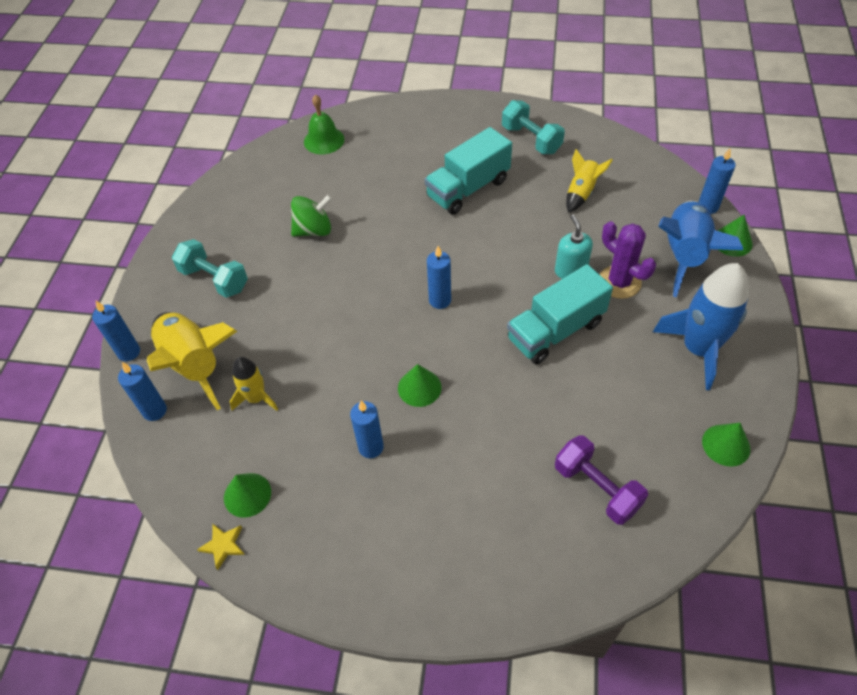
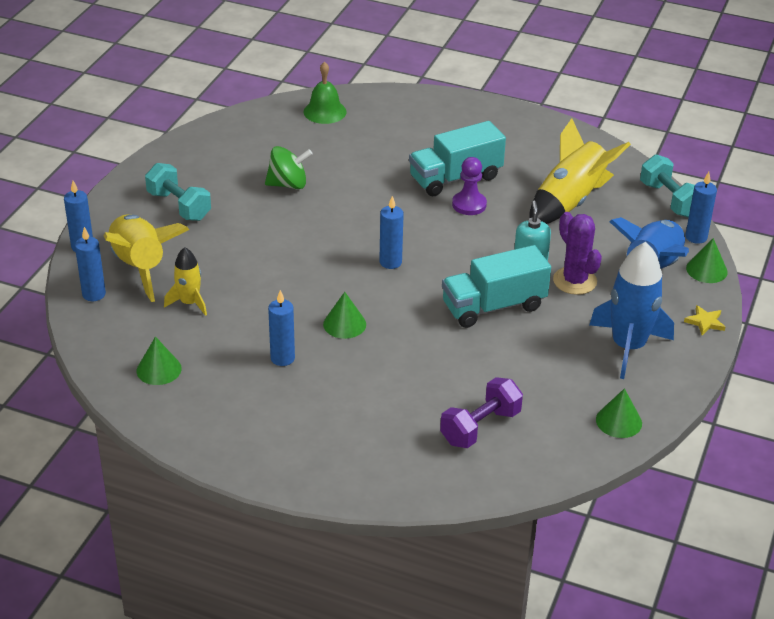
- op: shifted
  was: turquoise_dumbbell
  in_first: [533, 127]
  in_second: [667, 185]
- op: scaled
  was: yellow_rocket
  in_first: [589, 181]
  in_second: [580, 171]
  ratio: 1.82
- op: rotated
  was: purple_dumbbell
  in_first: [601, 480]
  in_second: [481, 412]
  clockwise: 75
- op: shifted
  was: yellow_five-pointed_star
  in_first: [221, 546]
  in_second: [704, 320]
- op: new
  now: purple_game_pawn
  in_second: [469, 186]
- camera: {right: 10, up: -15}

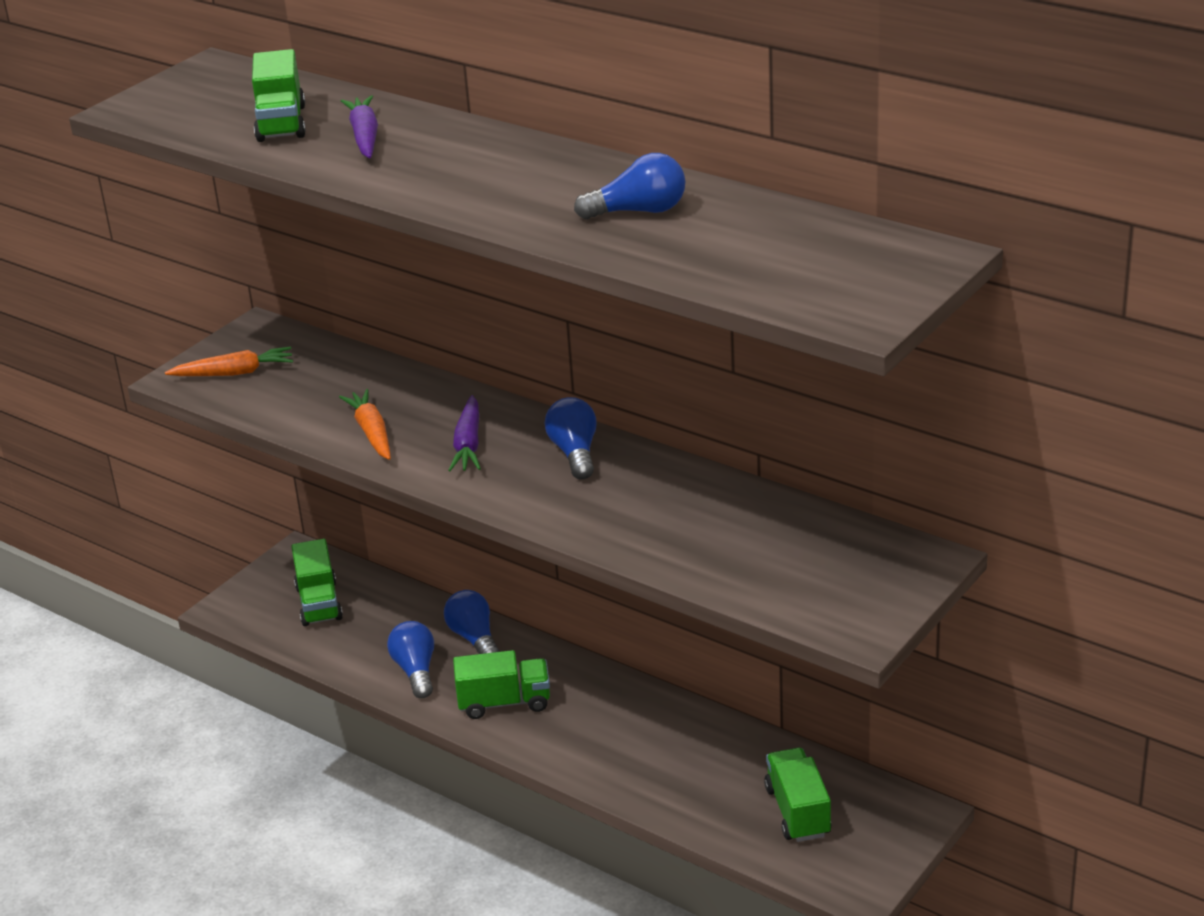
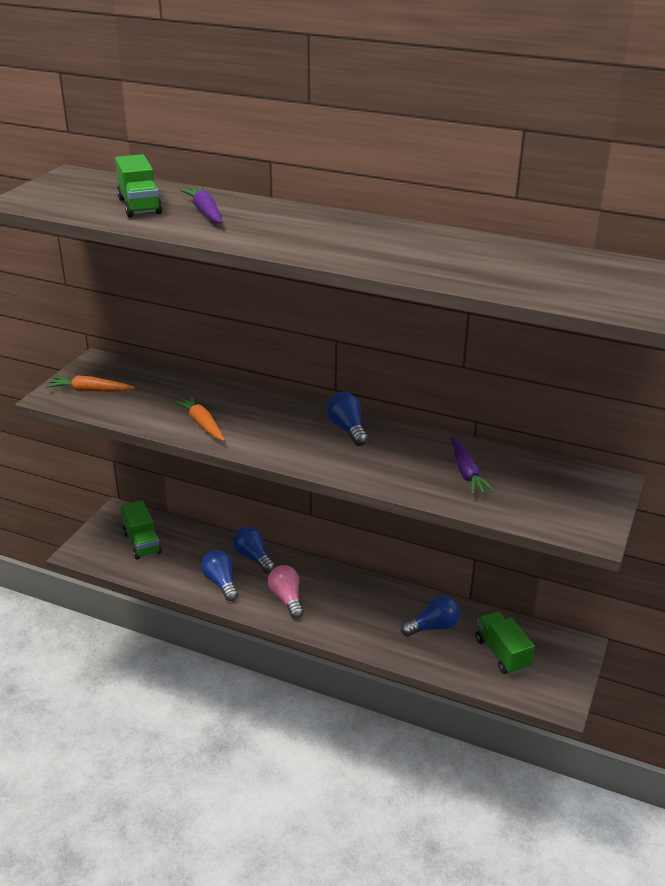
- op: shifted
  was: royal_blue_bulb
  in_first: [629, 186]
  in_second: [430, 616]
- op: rotated
  was: orange_toy_carrot
  in_first: [229, 361]
  in_second: [90, 383]
  clockwise: -150
- op: shifted
  was: purple_toy_carrot
  in_first: [464, 433]
  in_second: [473, 466]
- op: swapped
  was: green_toy_truck
  now: pink_bulb
  in_first: [501, 684]
  in_second: [286, 592]
- camera: {right: -15, up: 0}

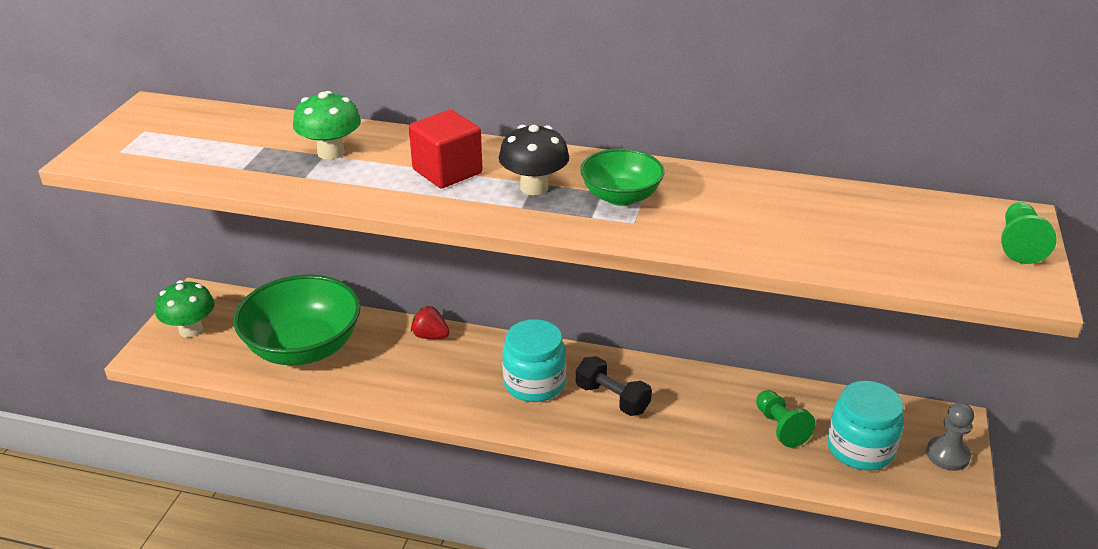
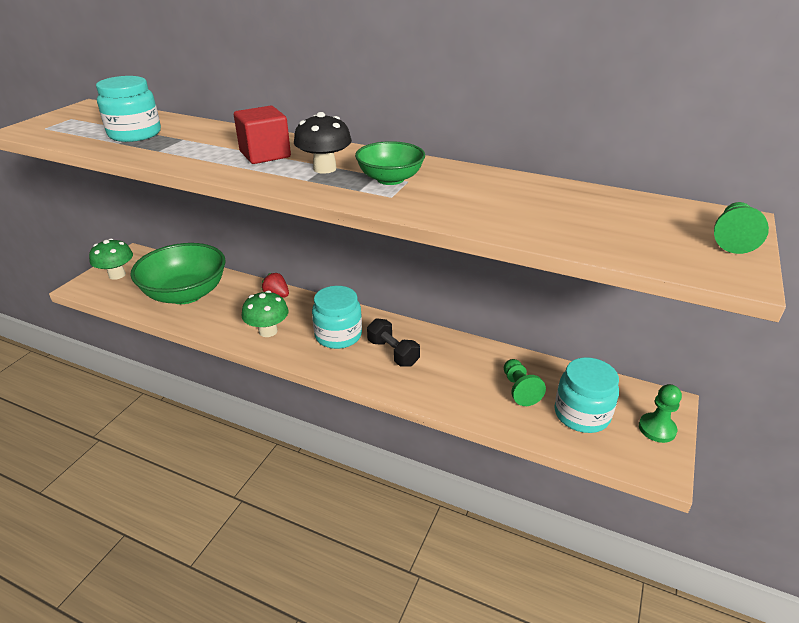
- op: shifted
  was: green_toadstool
  in_first: [327, 125]
  in_second: [265, 314]
- op: repainted
  was: grey_game_pawn
  now: green_game_pawn
  in_first: [950, 436]
  in_second: [660, 413]
- op: new
  now: turquoise_jar
  in_second: [128, 109]
- camera: {right: 10, up: 0}

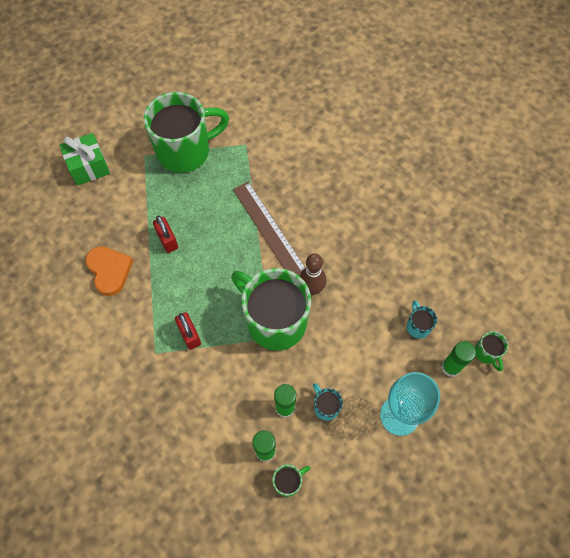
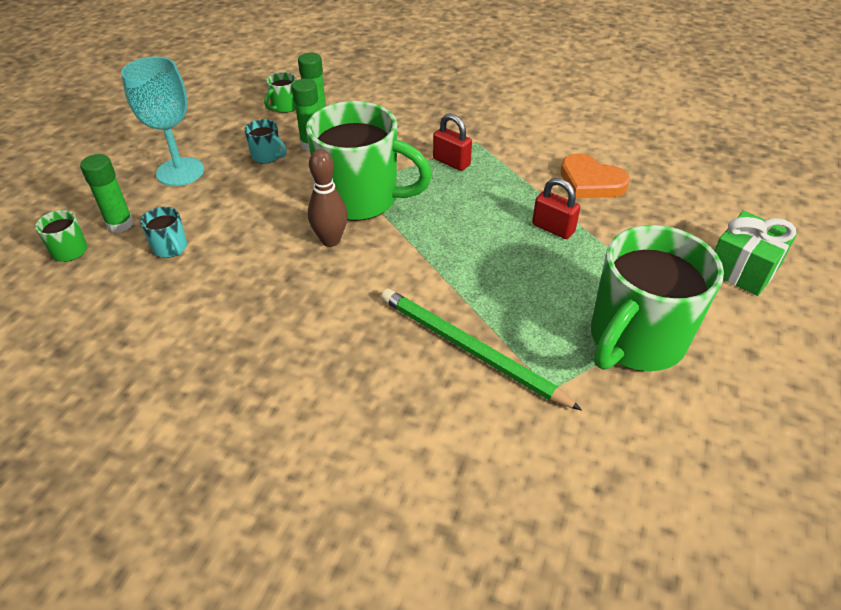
- op: gone
  was: russet_ruler
  in_first: [269, 228]
- op: new
  now: green_pencil
  in_second: [481, 350]
- camera: {right: 155, up: -20}

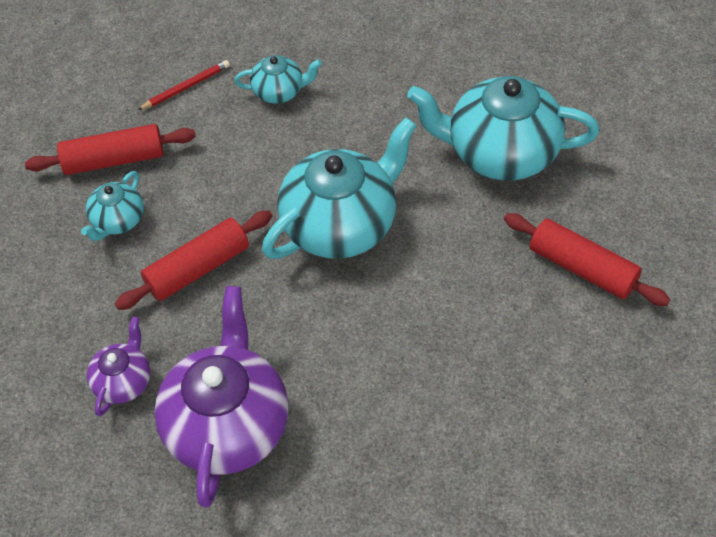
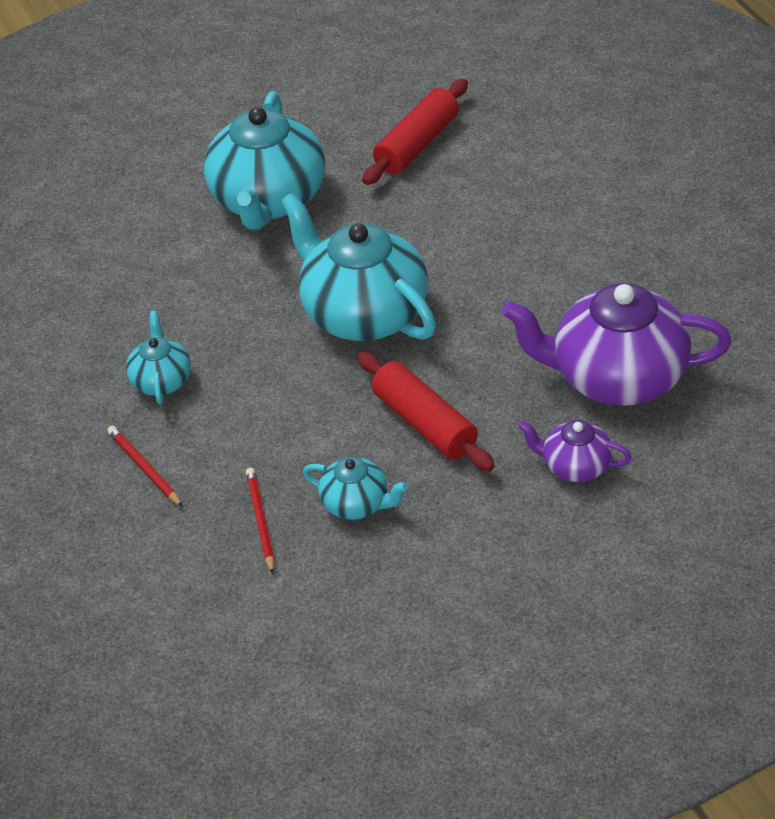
- op: swapped
  was: scarlet_dough_roller
  now: scarlet_pencil
  in_first: [110, 149]
  in_second: [260, 521]
- camera: {right: -90, up: -10}

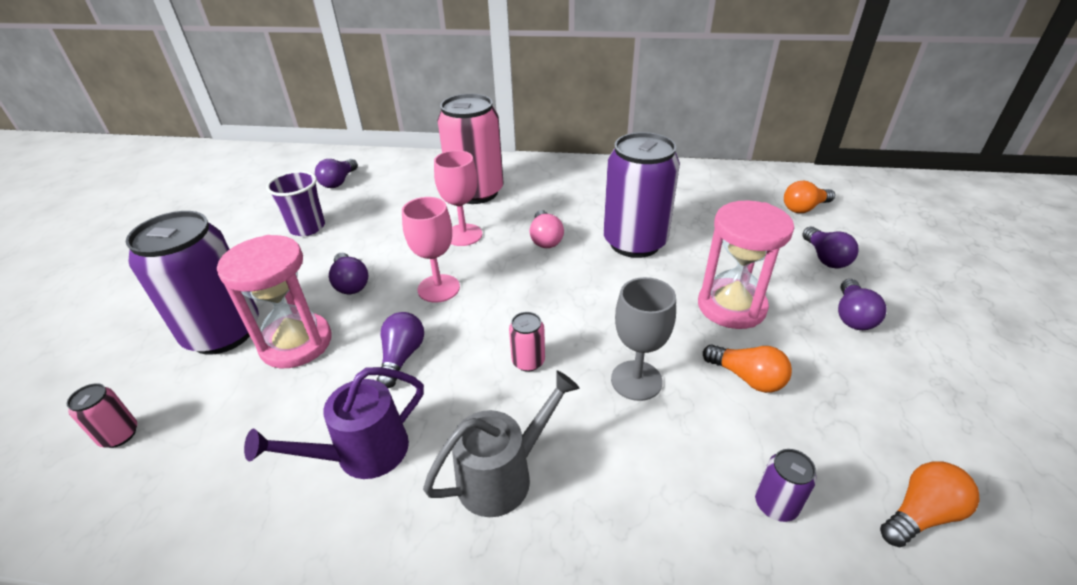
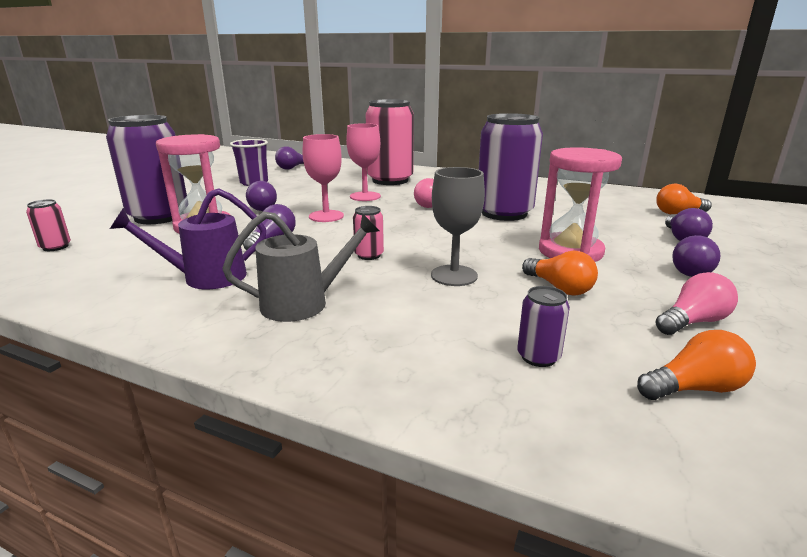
- op: new
  now: pink_bulb
  in_second: [696, 303]
- camera: {right: 15, up: -15}

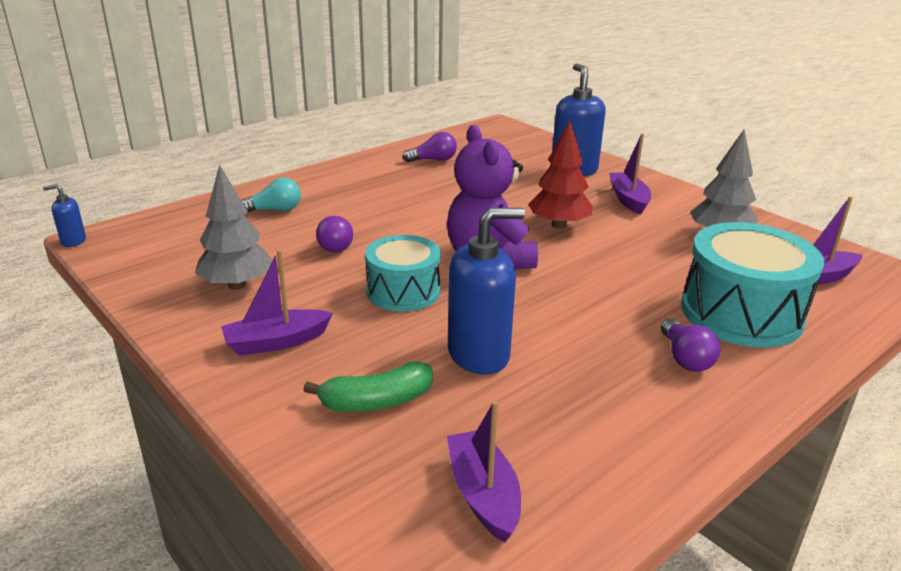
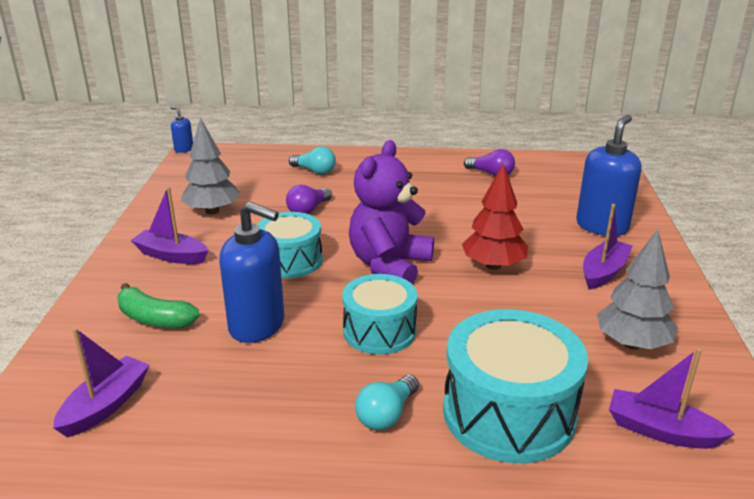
- op: repainted
  was: purple_bulb
  now: turquoise_bulb
  in_first: [690, 345]
  in_second: [387, 403]
- op: new
  now: turquoise_toy_drum
  in_second: [380, 314]
- camera: {right: 45, up: 0}

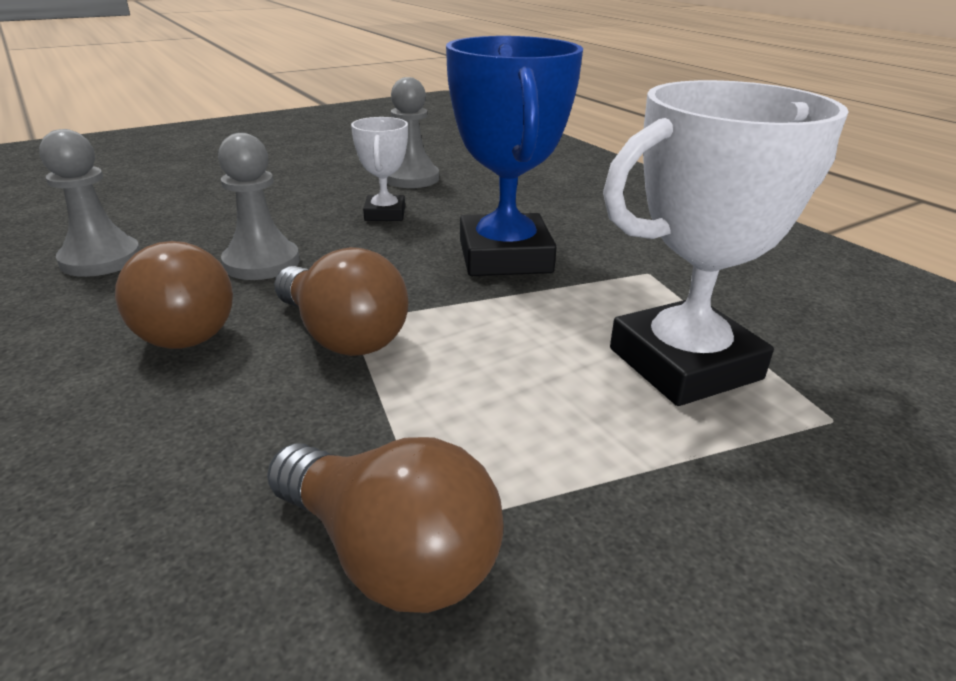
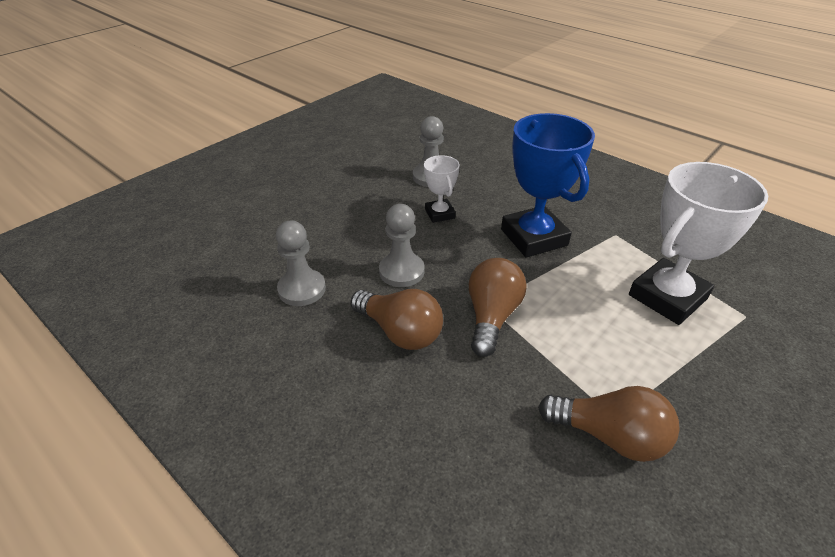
- op: rotated
  was: russet_bulb
  in_first: [341, 301]
  in_second: [497, 307]
  clockwise: -105
- camera: {right: -15, up: 10}

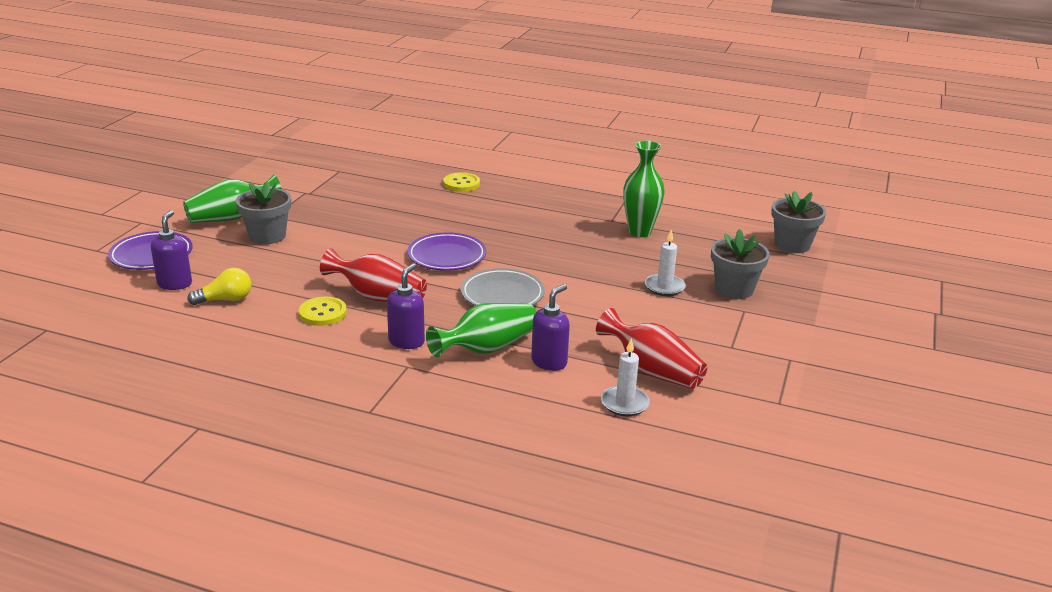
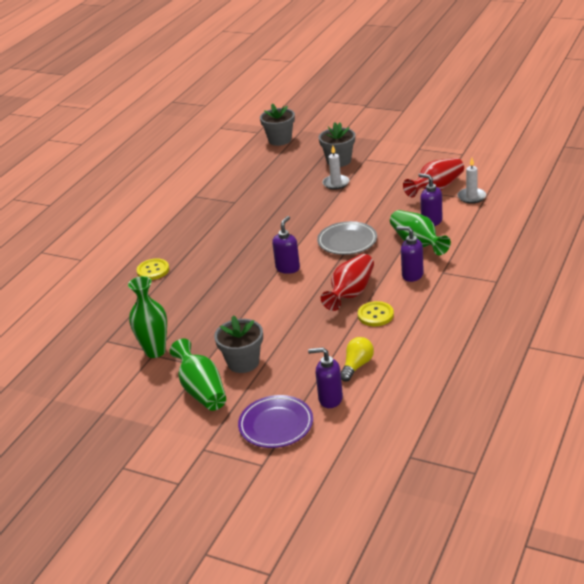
- op: shifted
  was: green_tall_vase
  in_first: [644, 188]
  in_second: [147, 317]
- op: swapped
  was: purple_dinner_plate
  now: purple_pump_bottle
  in_first: [446, 251]
  in_second: [286, 245]
- op: rotated
  was: yellow_bulb
  in_first: [219, 286]
  in_second: [357, 359]
  clockwise: 45
- camera: {right: -80, up: 5}

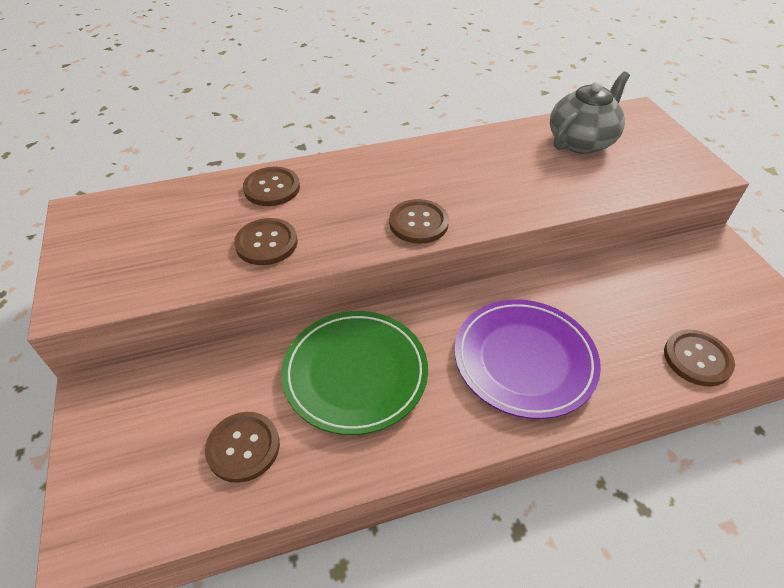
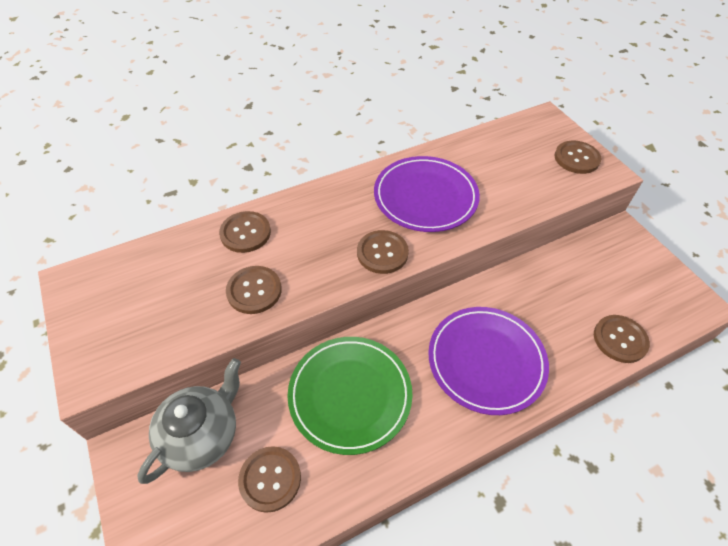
- op: shifted
  was: grey_teapot
  in_first: [590, 113]
  in_second: [189, 421]
- op: new
  now: russet_button
  in_second: [578, 157]
- op: new
  now: purple_dinner_plate
  in_second: [427, 194]
- camera: {right: -10, up: 5}

